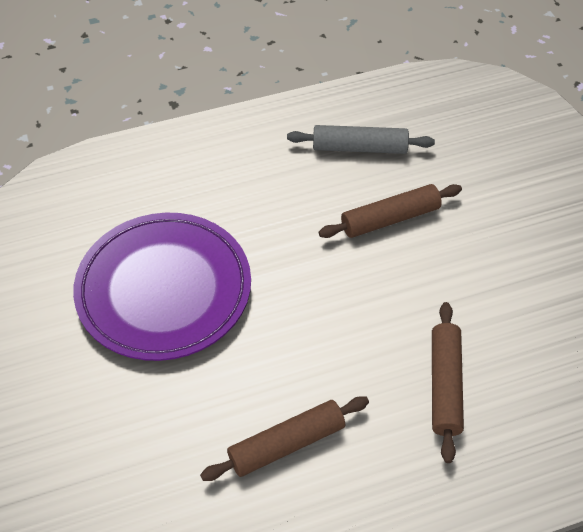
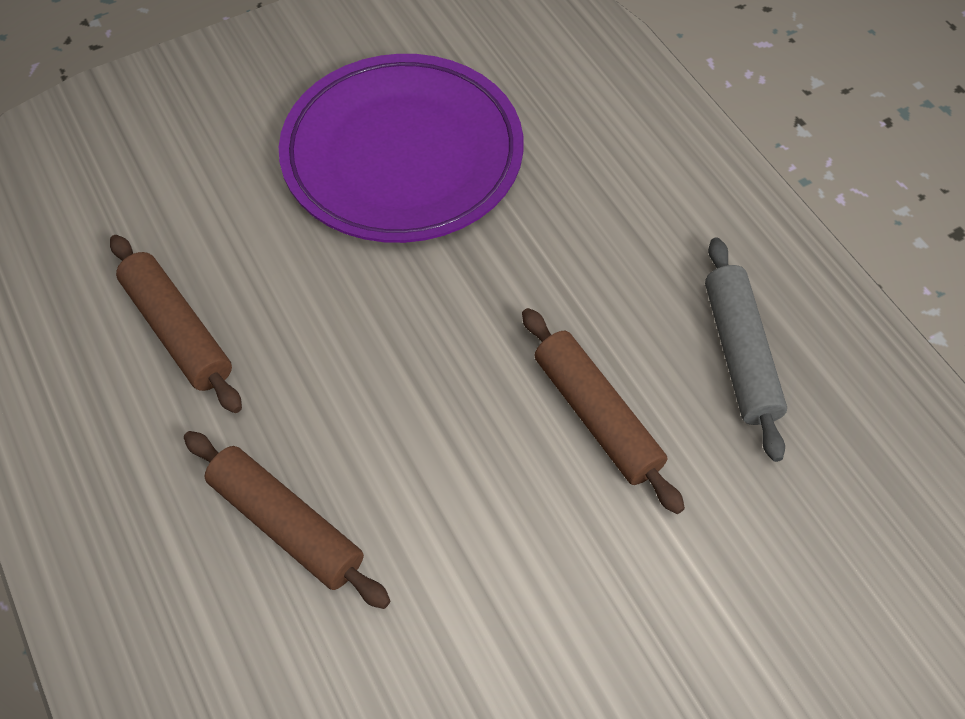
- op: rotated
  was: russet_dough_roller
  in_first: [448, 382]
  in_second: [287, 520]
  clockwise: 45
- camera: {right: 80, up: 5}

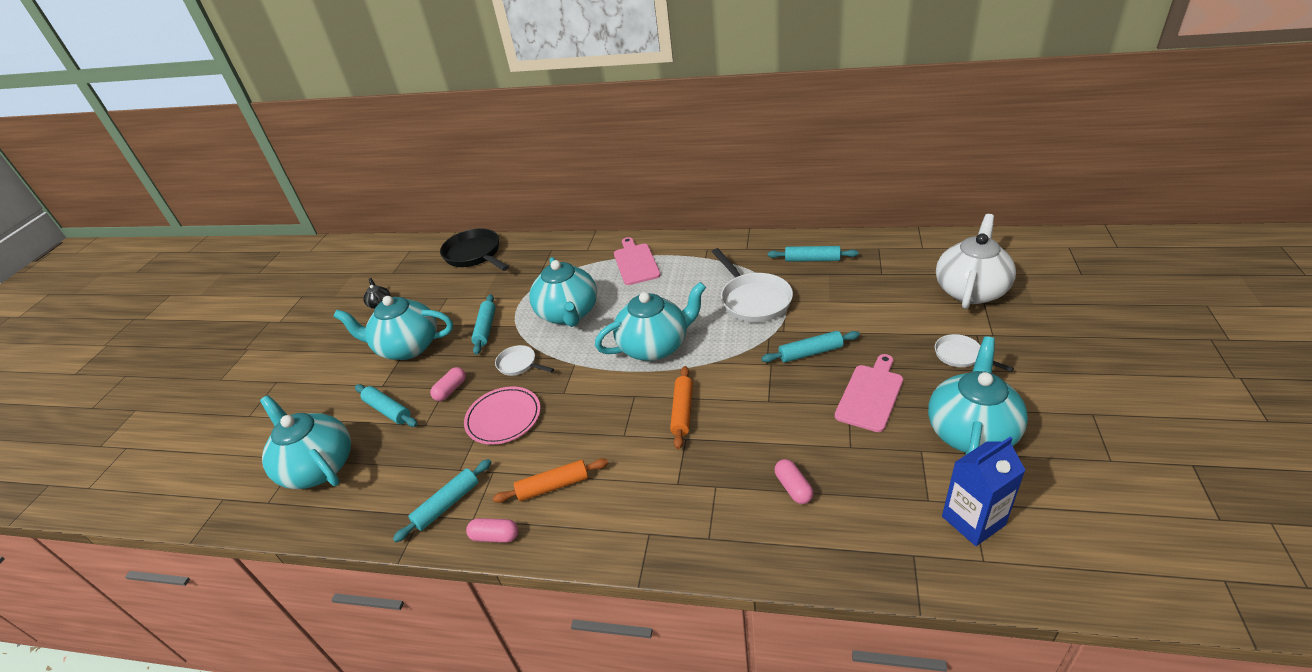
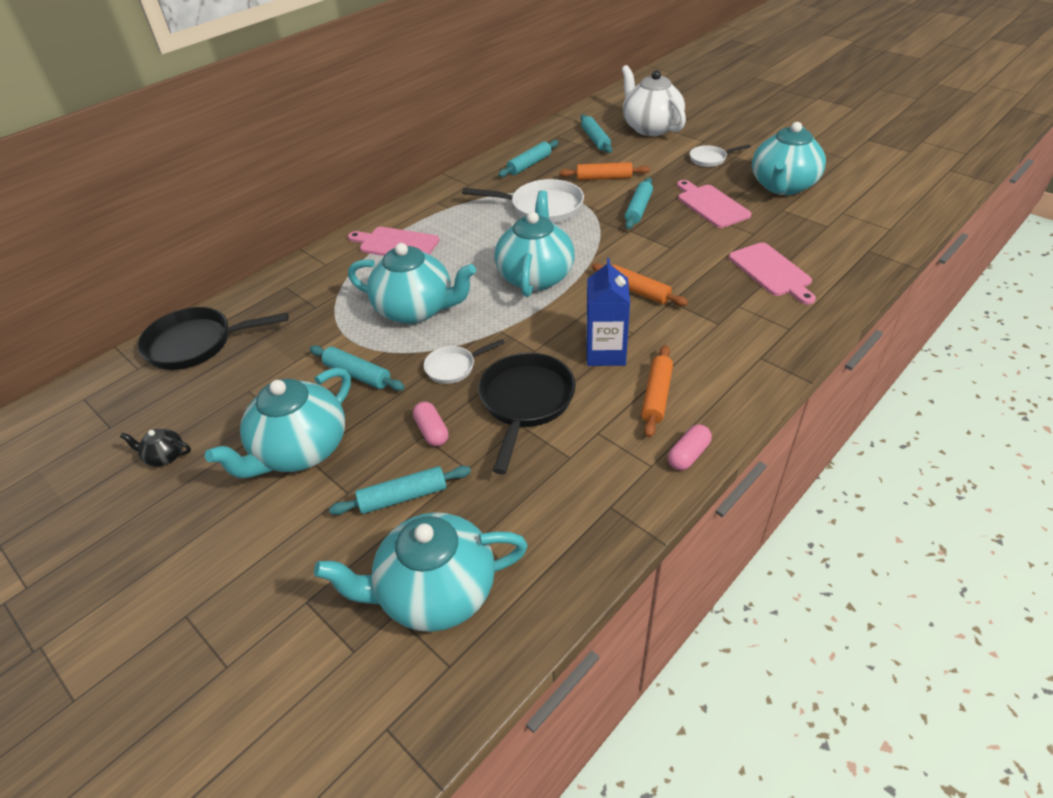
- op: rotated
  was: turquoise_teapot
  in_first: [978, 395]
  in_second: [789, 158]
  clockwise: -120
- op: swapped
  was: pink_dinner_plate
  now: ebony_skillet
  in_first: [502, 415]
  in_second: [527, 414]
- op: shifted
  was: royal_blue_juice_carton
  in_first: [984, 491]
  in_second: [608, 312]
- op: shifted
  was: turquoise_dough_roller
  in_first: [442, 500]
  in_second: [596, 134]
- op: swapped
  was: pink_pill
  now: pink_chopping_board
  in_first: [794, 481]
  in_second: [772, 273]
- op: new
  now: orange_dough_roller
  in_second: [604, 171]
- camera: {right: -60, up: 5}

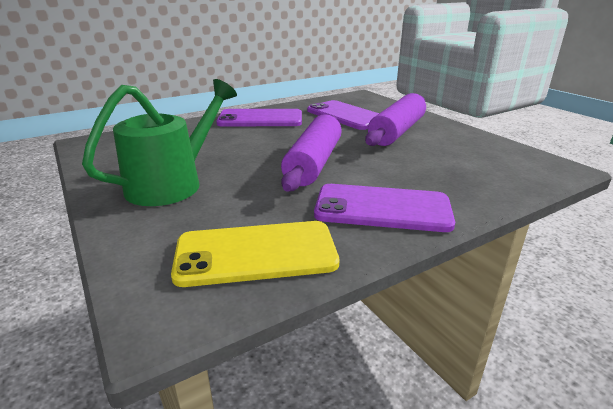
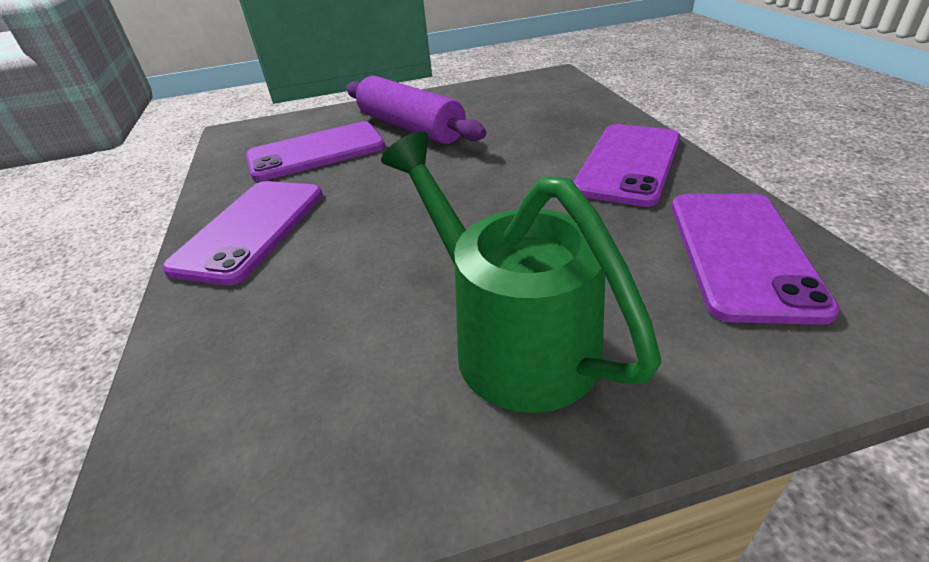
- op: gone
  was: purple_dough_roller
  in_first: [311, 153]
- op: repainted
  was: yellow_mobile_phone
  now: purple_mobile_phone
  in_first: [255, 254]
  in_second: [756, 259]
- camera: {right: -70, up: 10}

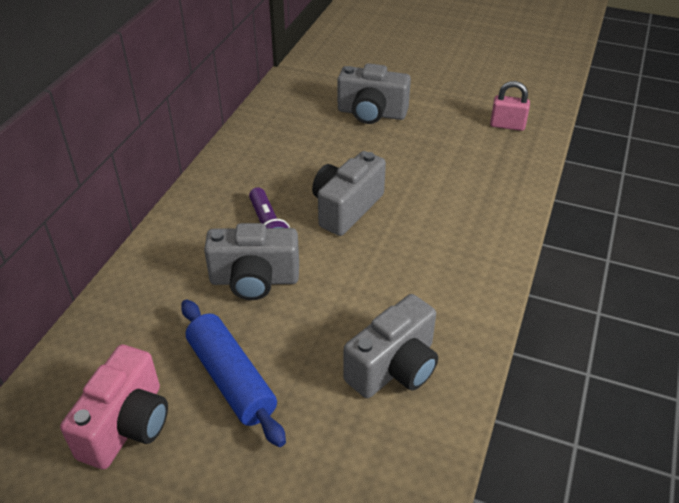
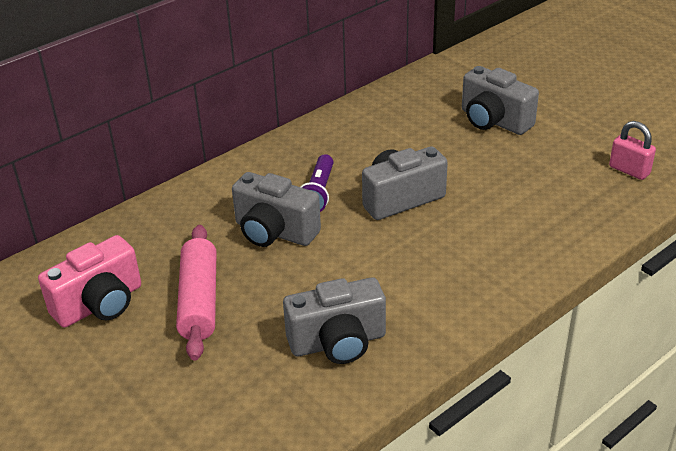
- op: repainted
  was: royal_blue_dough_roller
  now: pink_dough_roller
  in_first: [233, 373]
  in_second: [196, 293]
- camera: {right: 30, up: -5}

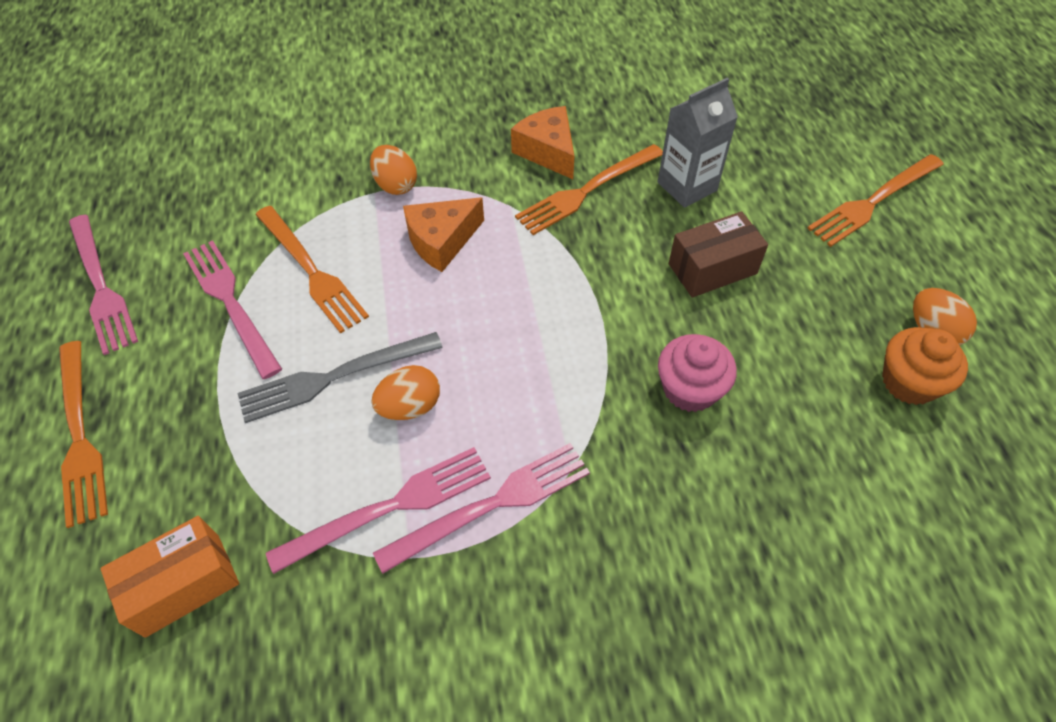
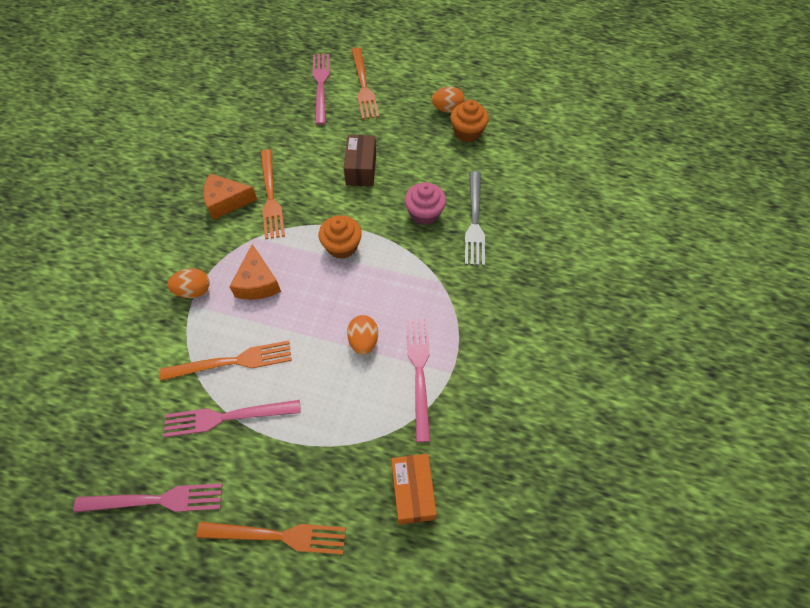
- op: gone
  was: grey_juice_carton
  in_first: [697, 143]
- op: shifted
  was: grey_table_fork
  in_first: [340, 377]
  in_second: [475, 218]
- op: shifted
  was: pink_table_fork
  in_first: [481, 508]
  in_second: [321, 89]
- op: new
  now: orange_cupcake
  in_second: [340, 237]
- camera: {right: -65, up: 5}

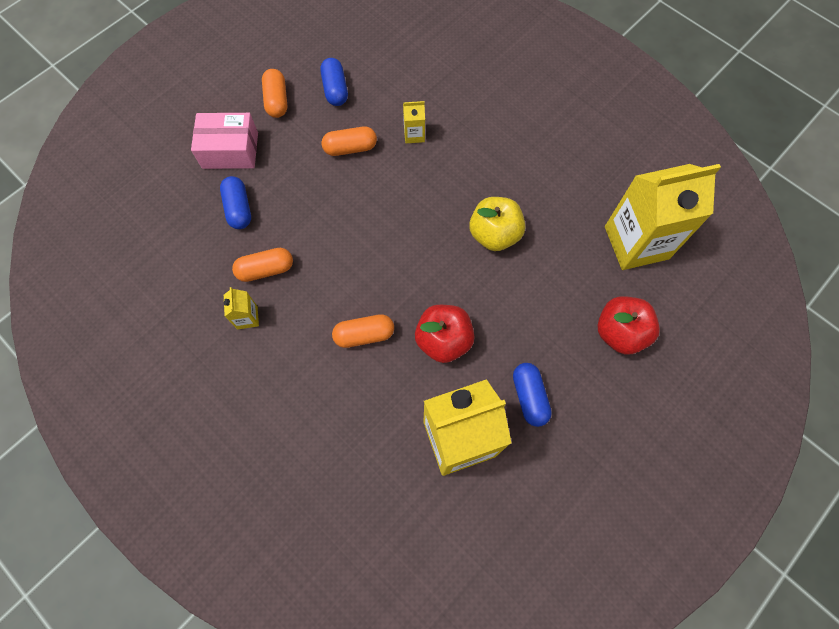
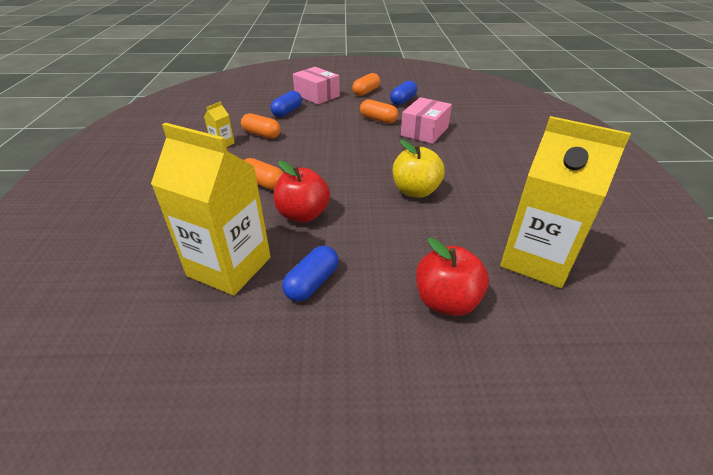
- op: swapped
  was: yellow_juice_carton
  now: pink_package
  in_first: [414, 122]
  in_second: [426, 120]
- camera: {right: 45, up: -30}

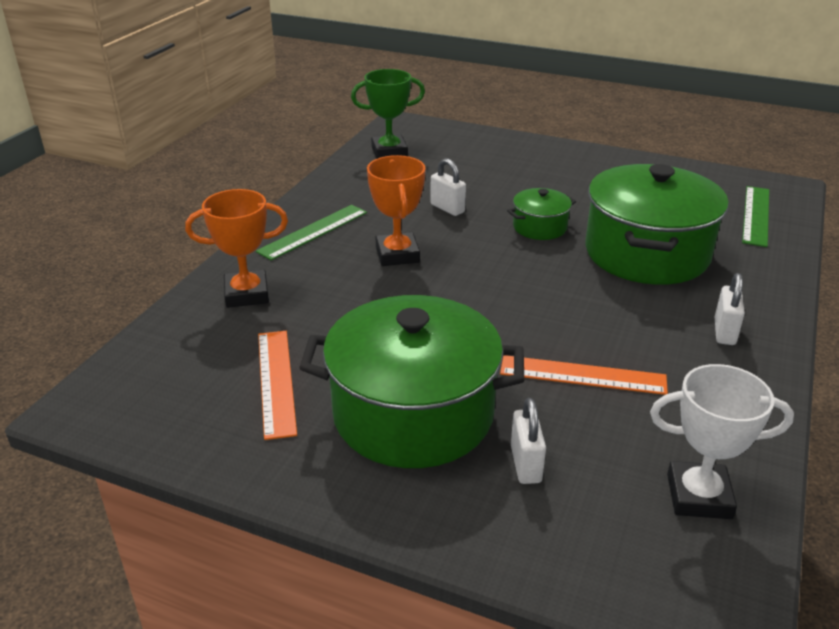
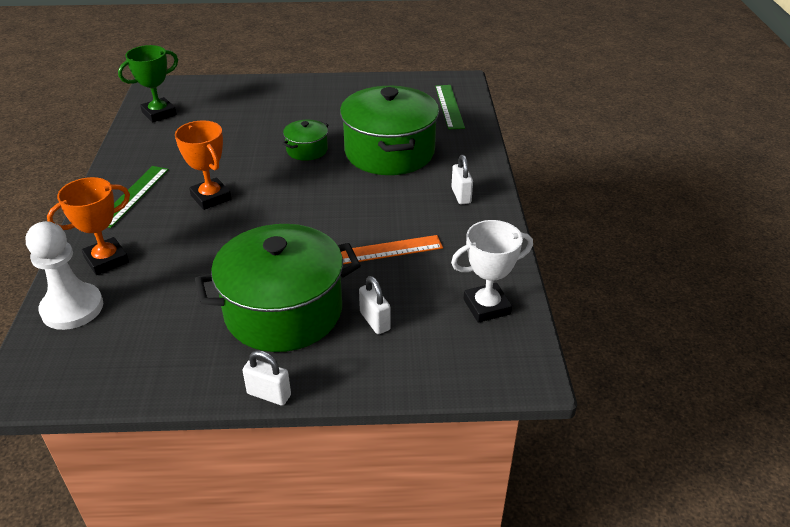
- op: shifted
  was: snow-white_lock
  in_first: [448, 187]
  in_second: [266, 378]
- op: gone
  was: orange_ruler
  in_first: [277, 385]
- op: new
  now: snow-white_game_pawn
  in_second: [64, 275]
- camera: {right: -25, up: 5}

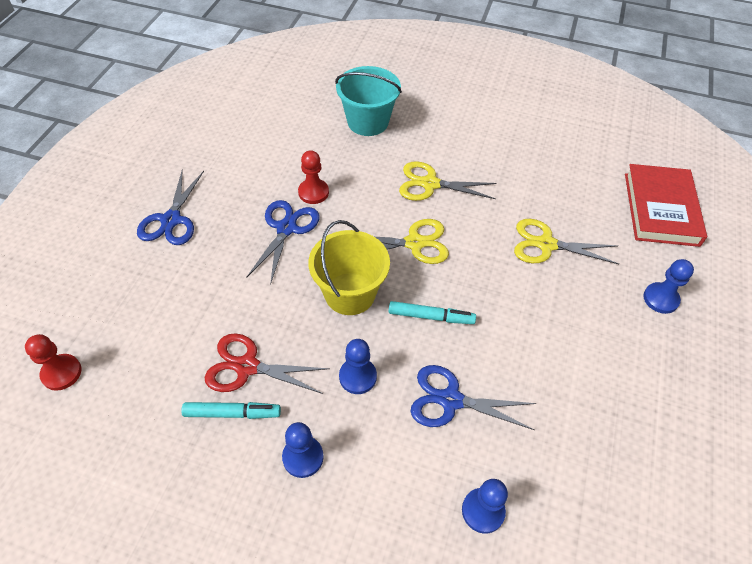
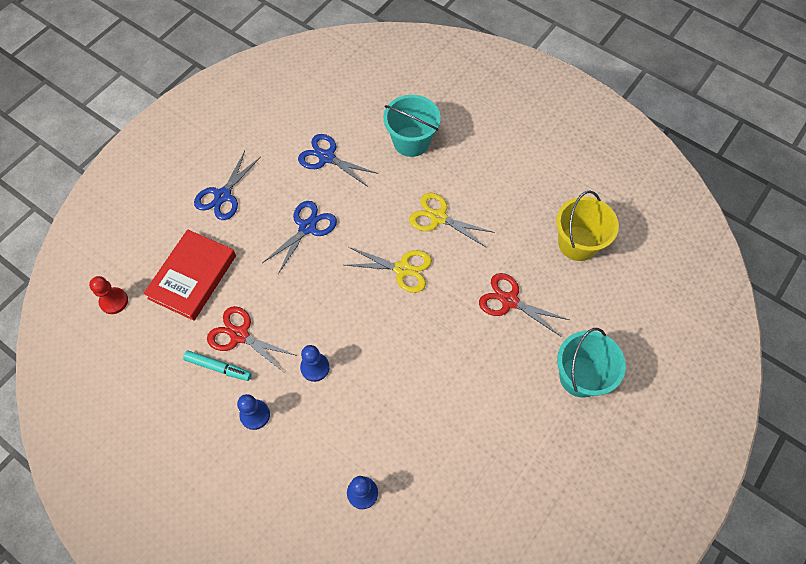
- op: gone
  was: scarlet_game_pawn
  in_first: [313, 177]
- op: shifted
  was: scarlet_hardback
  in_first: [666, 205]
  in_second: [189, 275]
- op: repainted
  was: yellow_scissors
  now: scarlet_scissors
  in_first: [566, 241]
  in_second: [524, 305]
- op: shifted
  was: yellow_bucket
  in_first: [349, 267]
  in_second: [587, 226]
- op: swapped
  was: royal_blue_game_pawn
  now: turquoise_bucket
  in_first: [668, 286]
  in_second: [591, 363]
- op: gone
  was: turquoise_felt_pen
  in_first: [432, 312]
- op: shifted
  was: royal_blue_scissors
  in_first: [473, 397]
  in_second: [338, 160]
- camera: {right: 20, up: 10}

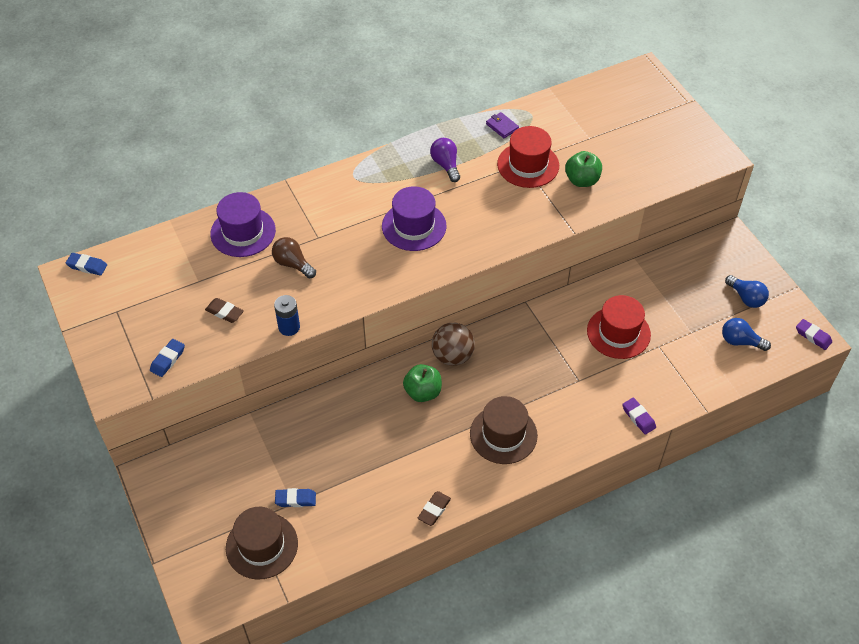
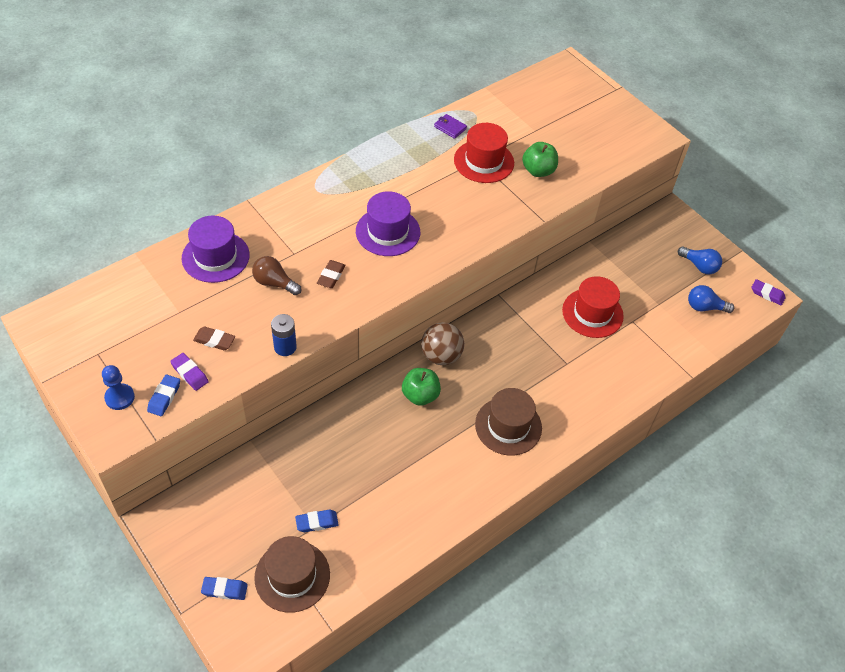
- op: gone
  was: purple_bulb
  in_first: [445, 160]
- op: shifted
  was: royal_blue_eraser
  in_first: [86, 264]
  in_second: [224, 588]
- op: shifted
  was: purple_eraser
  in_first: [639, 416]
  in_second: [189, 372]
- op: shifted
  was: russet_eraser
  in_first: [434, 508]
  in_second: [331, 274]
- op: new
  now: royal_blue_game_pawn
  in_second: [118, 387]
- camera: {right: -15, up: 0}

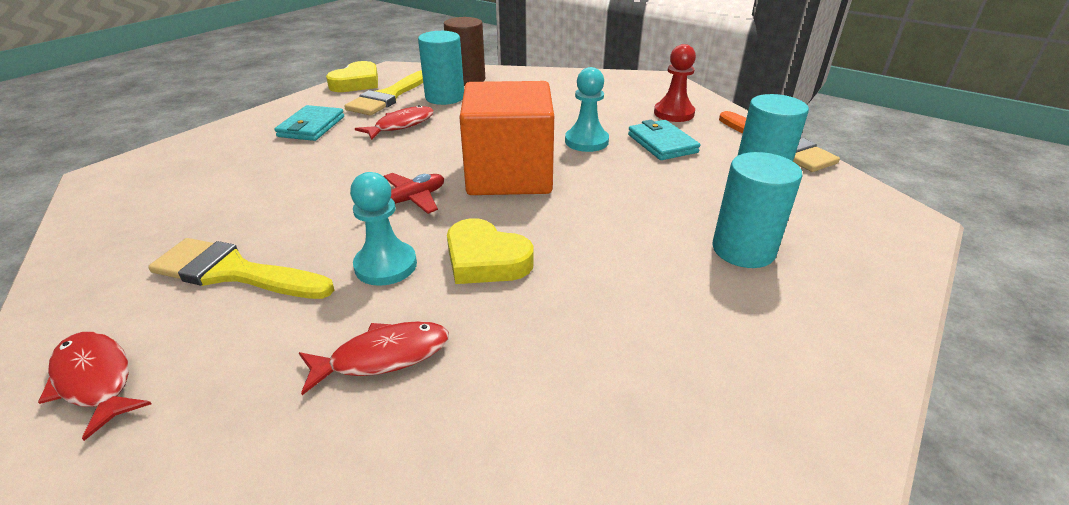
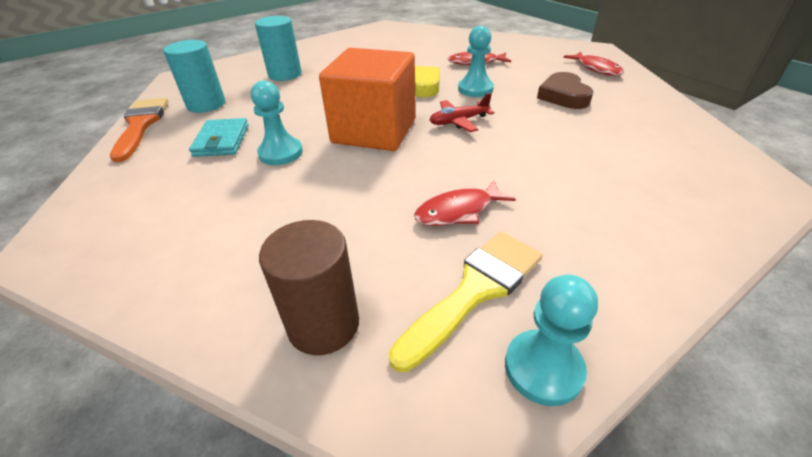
- op: gone
  was: turquoise_cylinder_shape
  in_first: [441, 68]
- op: gone
  was: scarlet_game_pawn
  in_first: [675, 83]
- op: swapped
  was: yellow_heart_shape
  now: turquoise_game_pawn
  in_first: [352, 76]
  in_second: [551, 340]
- op: gone
  was: turquoise_wallet
  in_first: [309, 123]
- op: swapped
  was: yellow_paintbrush
  now: russet_heart_shape
  in_first: [241, 268]
  in_second: [565, 90]
- camera: {right: -160, up: 5}

